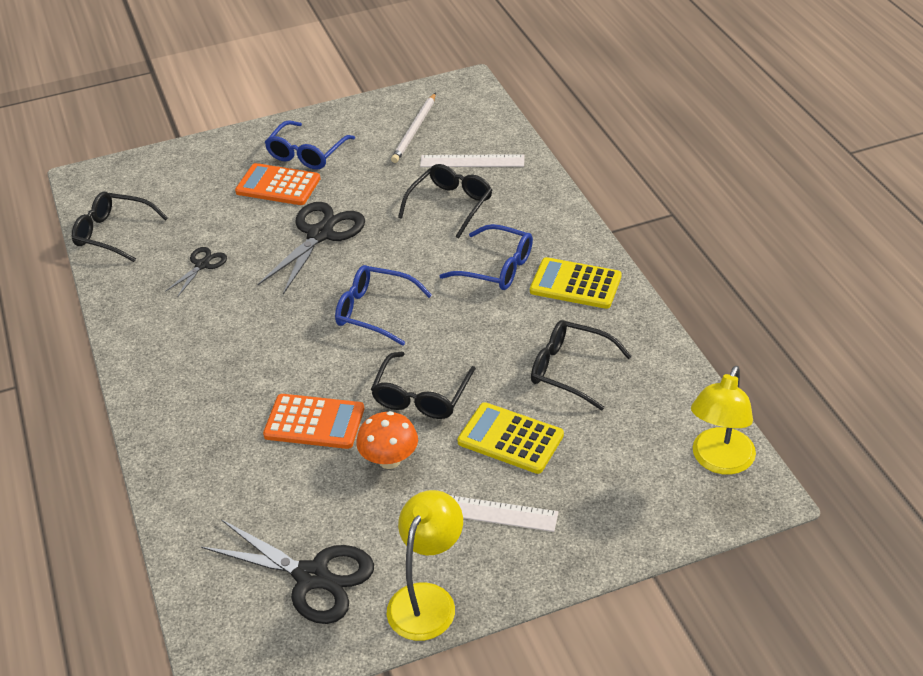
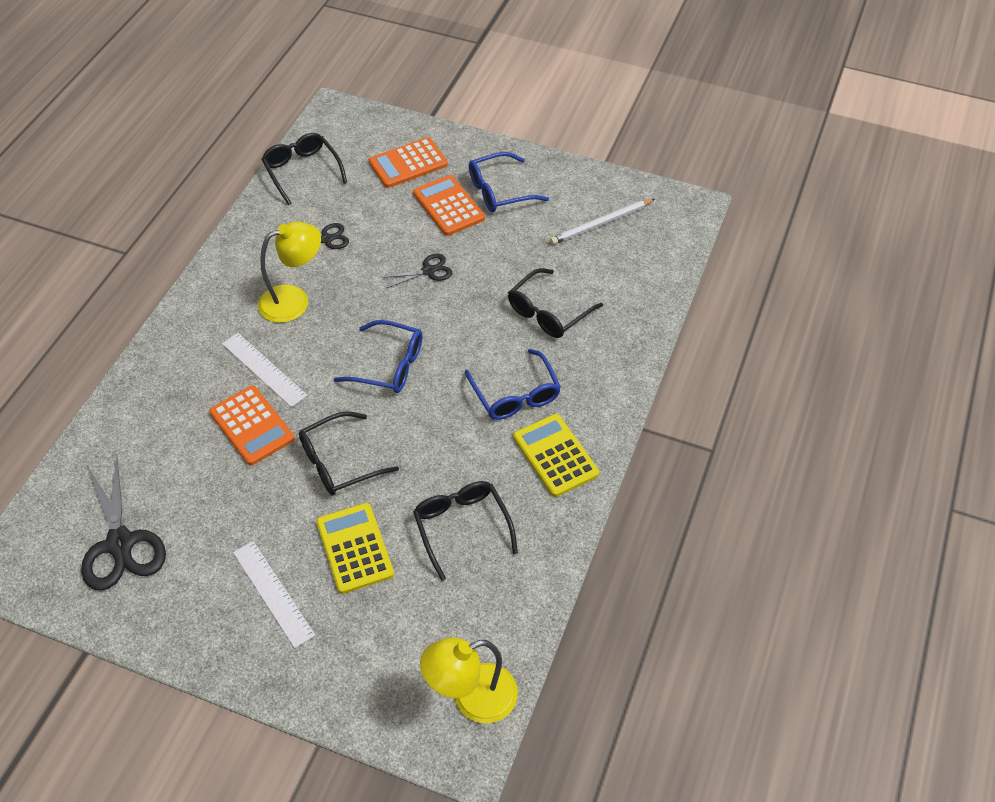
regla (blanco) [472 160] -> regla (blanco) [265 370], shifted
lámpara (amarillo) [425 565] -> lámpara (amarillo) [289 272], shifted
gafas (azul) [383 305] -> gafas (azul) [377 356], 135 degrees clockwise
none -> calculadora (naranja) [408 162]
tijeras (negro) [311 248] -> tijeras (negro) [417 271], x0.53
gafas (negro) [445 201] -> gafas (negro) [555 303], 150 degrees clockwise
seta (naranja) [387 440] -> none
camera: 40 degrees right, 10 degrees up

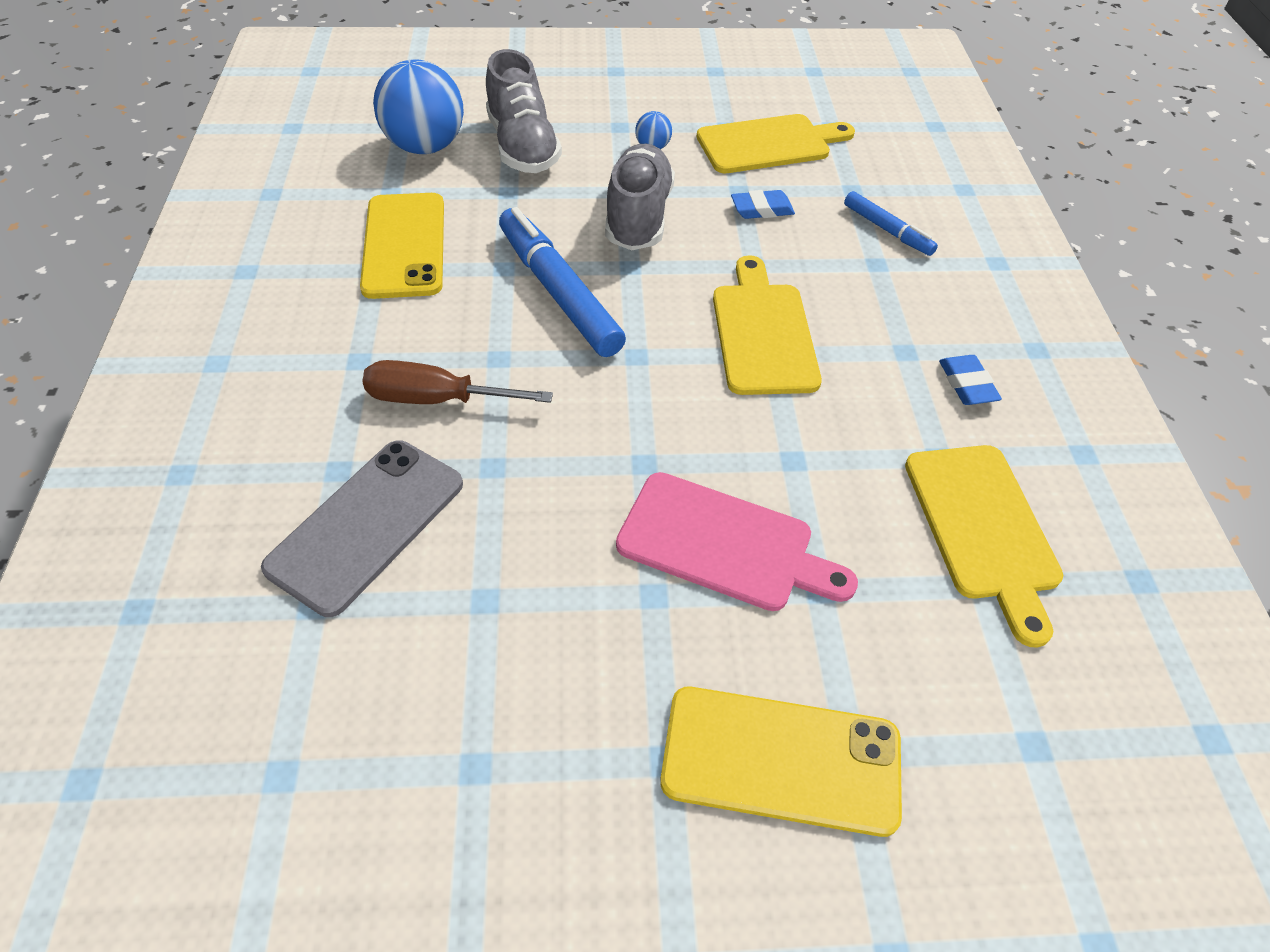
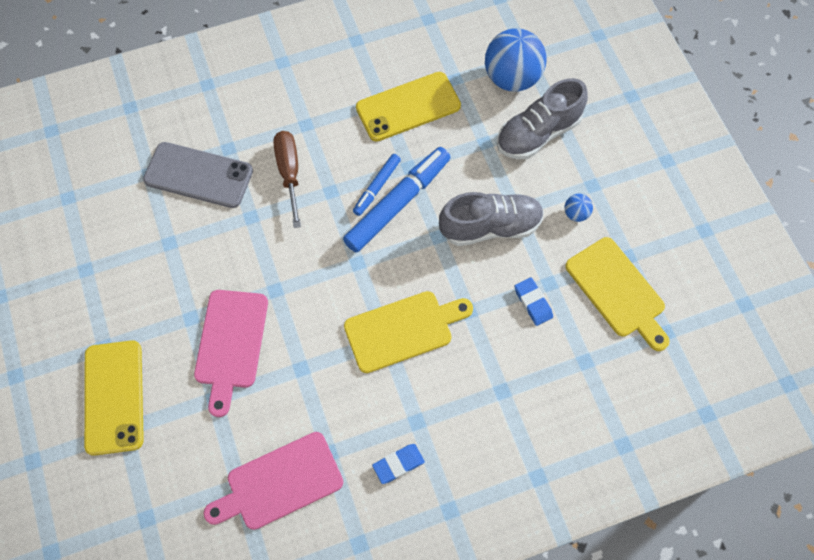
tabla de cortar (amarillo) [984 546] -> tabla de cortar (rosa) [273 481]
rotulador (azul) [891 223] -> rotulador (azul) [377 185], shifted
camera: 75 degrees right, 15 degrees up

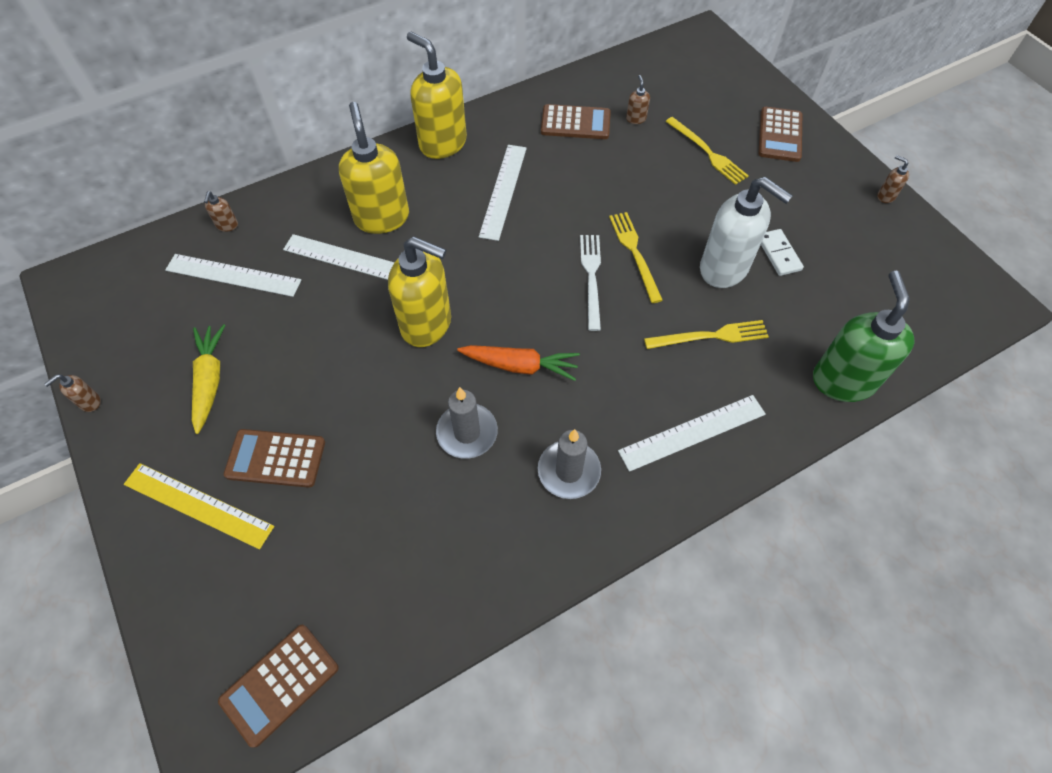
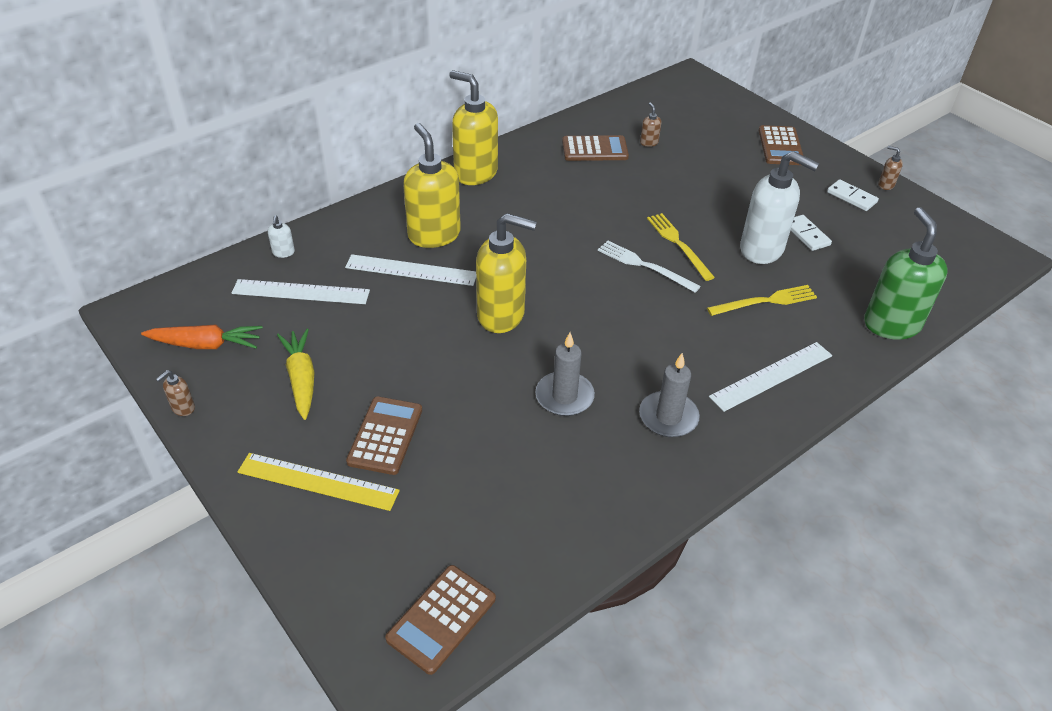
zanahoria (naranja) [518 363] -> zanahoria (naranja) [202 337], shifted
dispensador de jabón (marrón) [221 211] -> dispensador de jabón (blanco) [281 236]
calculadora (marrón) [274 458] -> calculadora (marrón) [384 435], 105 degrees clockwise
tenedor (blanco) [590 283] -> tenedor (blanco) [649 267], 45 degrees counterclockwise
none -> ficha de dominó (blanco) [853 195]
regla (blanco) [503 193] -> none
tenedor (amarillo) [707 151] -> none
camera: 10 degrees left, 15 degrees down

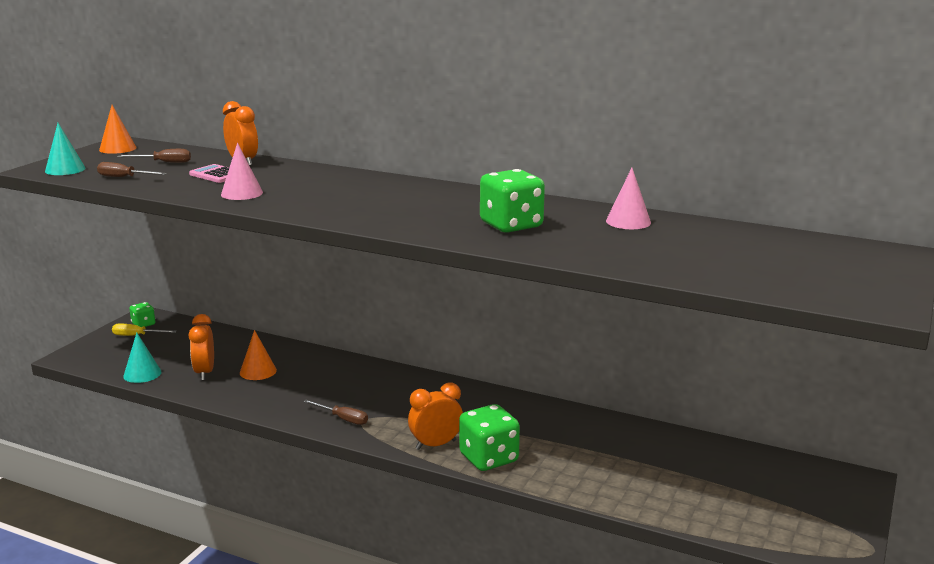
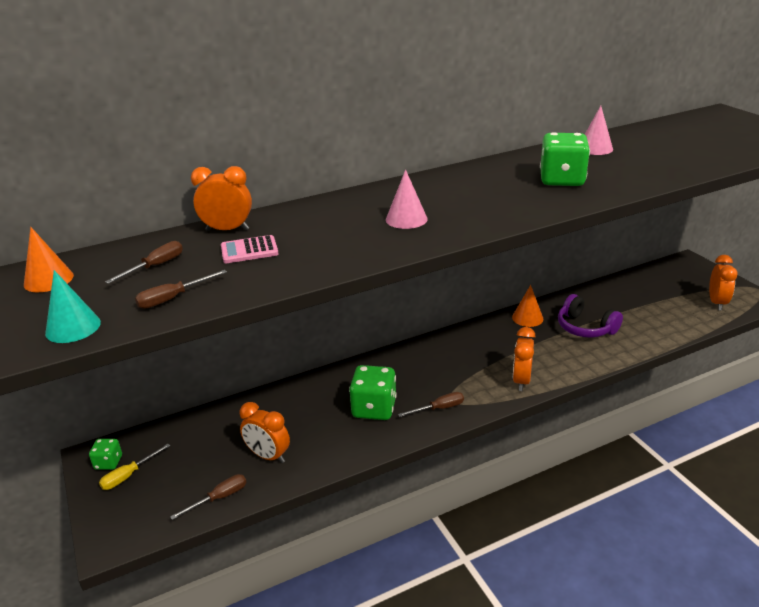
cono (turquesa) [142 358] -> destornillador (marrón) [208 497]
dado (verde) [489 437] -> dado (verde) [373 392], shifted
cono (rosa) [242 171] -> cono (rosa) [406 199], shifted
cono (naranja) [258 355] -> cono (naranja) [527 306], shifted
none -> auriculares (morado) [590 316]
none -> despertador (naranja) [723 282]
camera: 50 degrees left, 10 degrees up

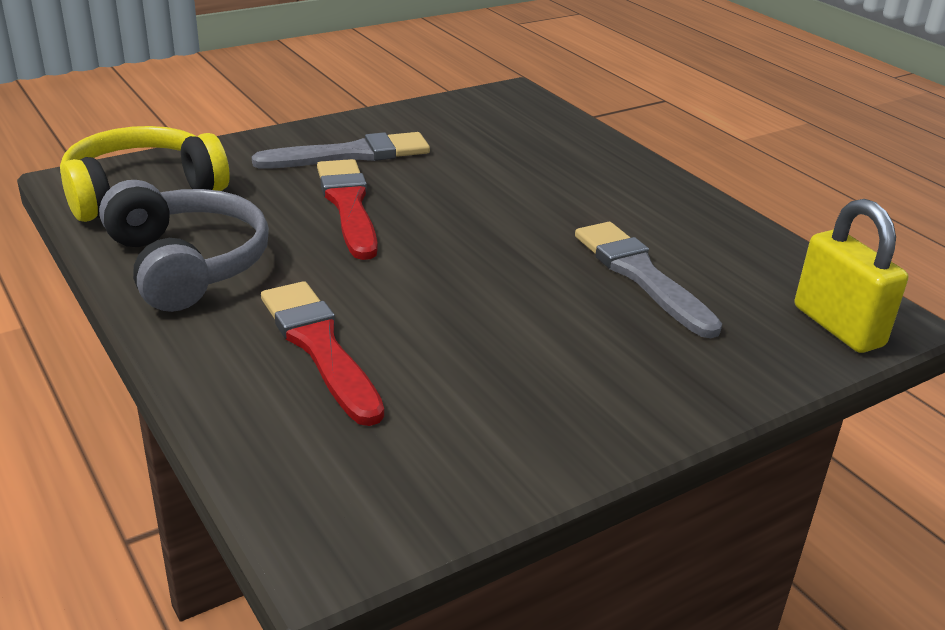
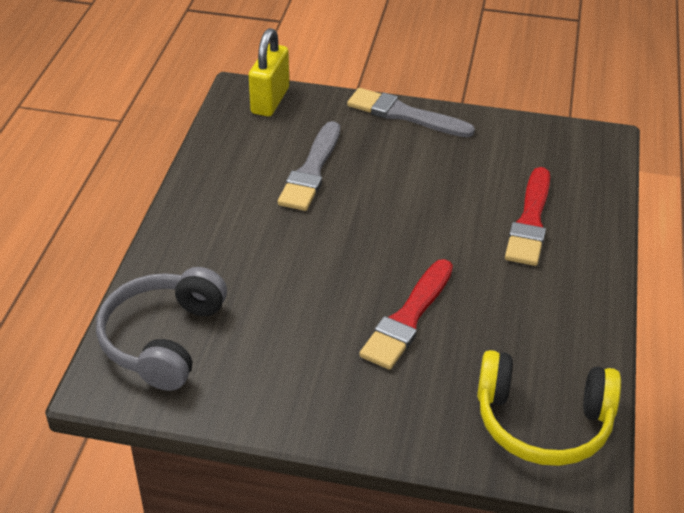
auriculares (gris) [184 246] -> auriculares (gris) [161 329], shifted
pincel (gris) [341 150] -> pincel (gris) [411 112], shifted
camera: 135 degrees left, 10 degrees up

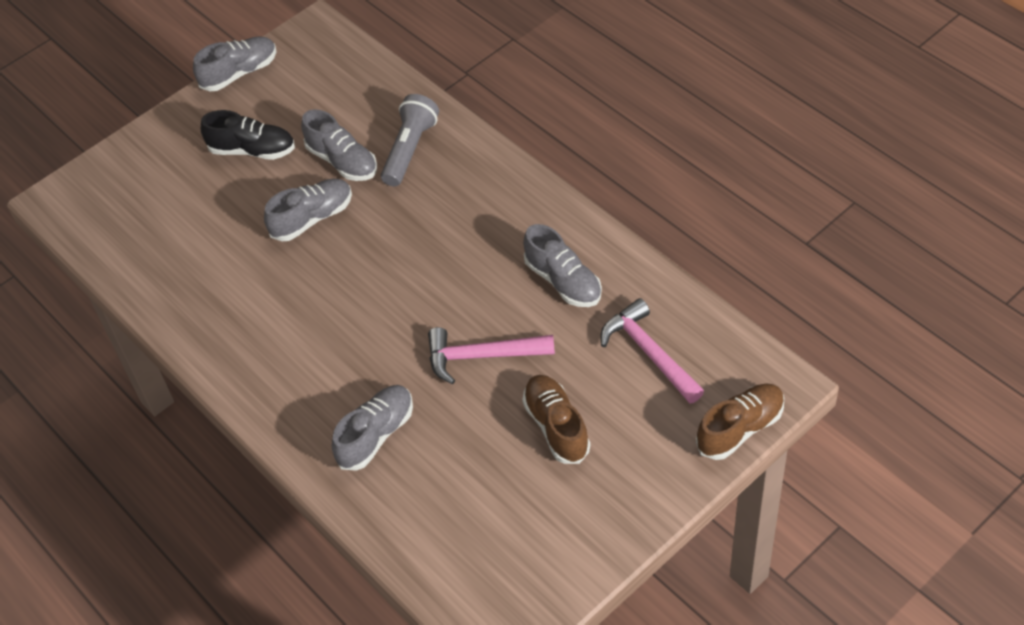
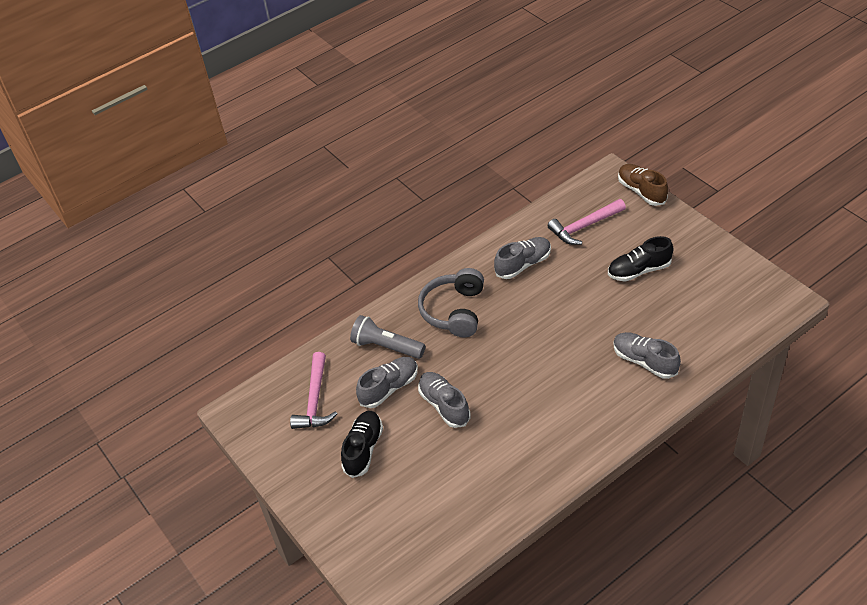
martillo (rosa) [491 355] -> martillo (rosa) [314 390], shifted
none -> auriculares (gris) [451 302]
zapato (marrón) [556 419] -> zapato (negro) [641 259]
zapato (gris) [234 63] -> none
camera: 85 degrees left, 5 degrees down

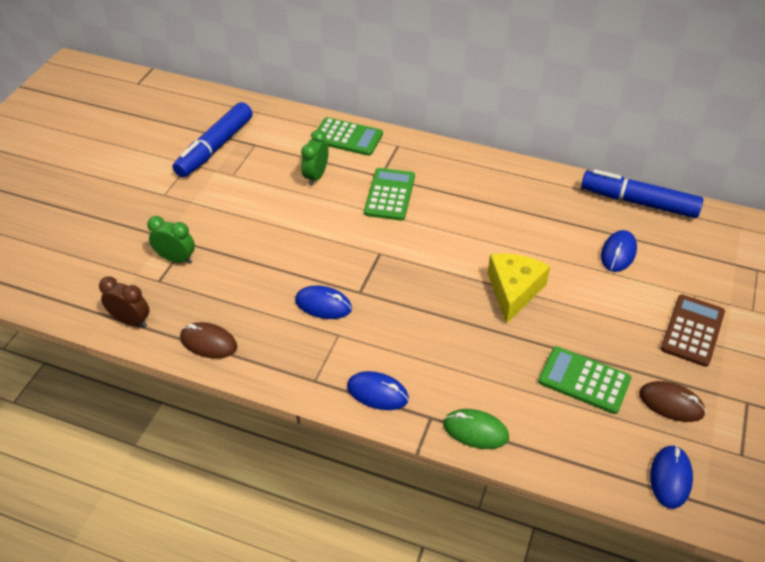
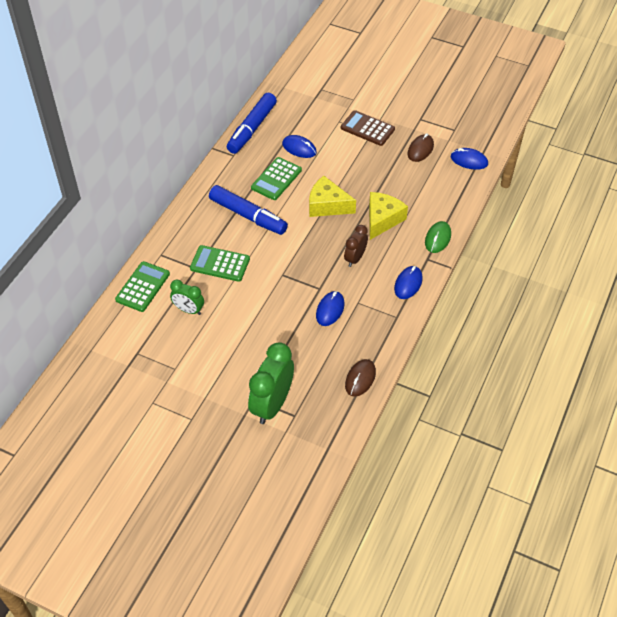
rotulador (azul) [213 140] -> rotulador (azul) [248 210], shifted
despertador (verde) [171 240] -> despertador (verde) [271 383], x1.77
calculadora (verde) [584 380] -> calculadora (verde) [276 178], shifted
despertador (marrón) [124 302] -> despertador (marrón) [356 246], shifted
none -> queso (amarillo) [388 216]
camera: 85 degrees left, 5 degrees up

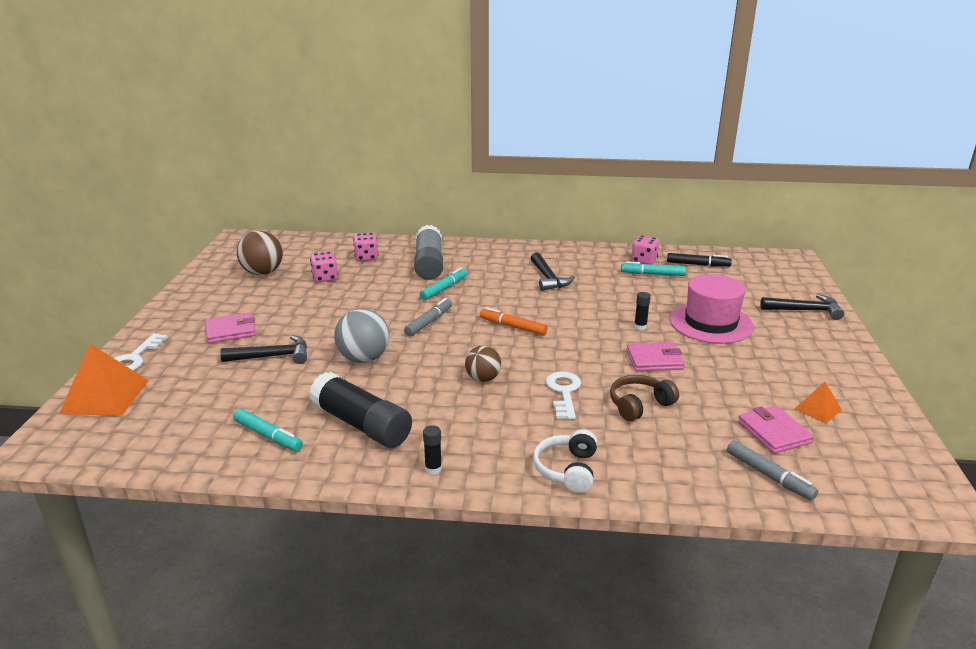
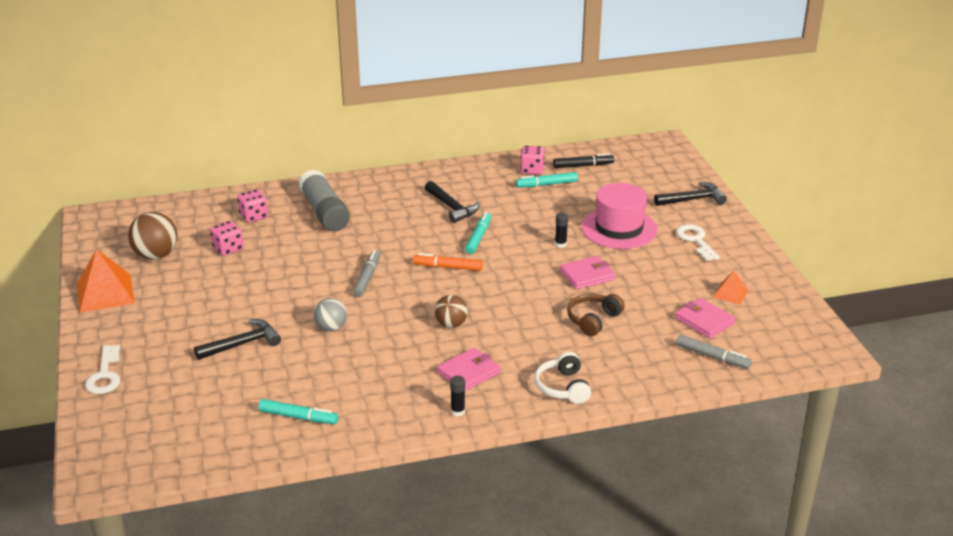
pirámide (naranja) [104 380] -> pirámide (naranja) [106 281], shifted
pelota (gris) [361 336] -> pelota (gris) [330 314], x0.64
cartera (rosa) [230 327] -> cartera (rosa) [469 369], shifted
rotulador (turquesa) [443 284] -> rotulador (turquesa) [478 233], shifted
llave (blanco) [563 395] -> llave (blanco) [698 242], shifted
barra de pegamento (negro) [360 410] -> none
camera: 20 degrees left, 5 degrees up

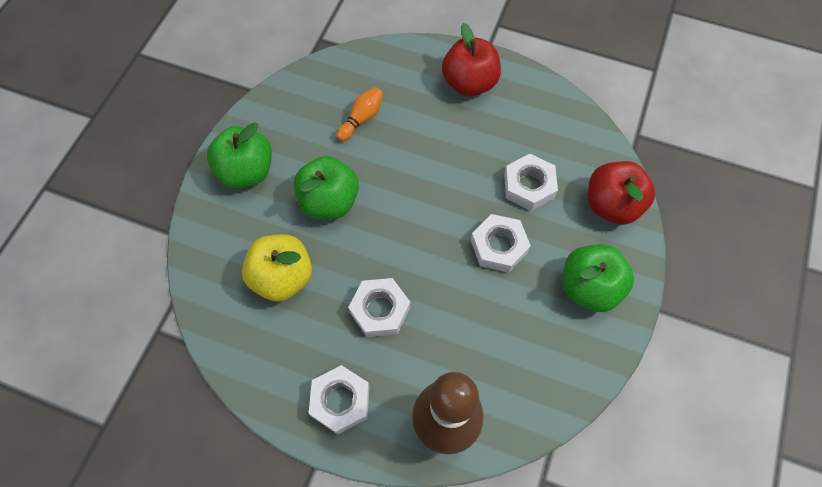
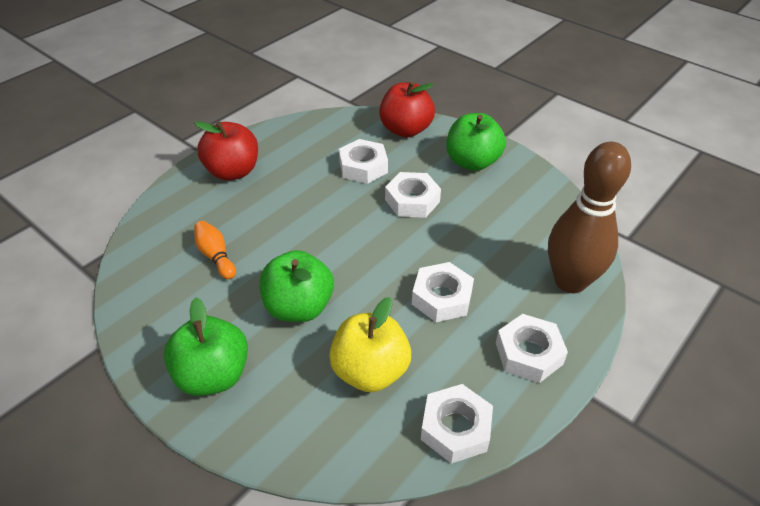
none -> tuerca (blanco) [457 424]
camera: 70 degrees left, 20 degrees down

